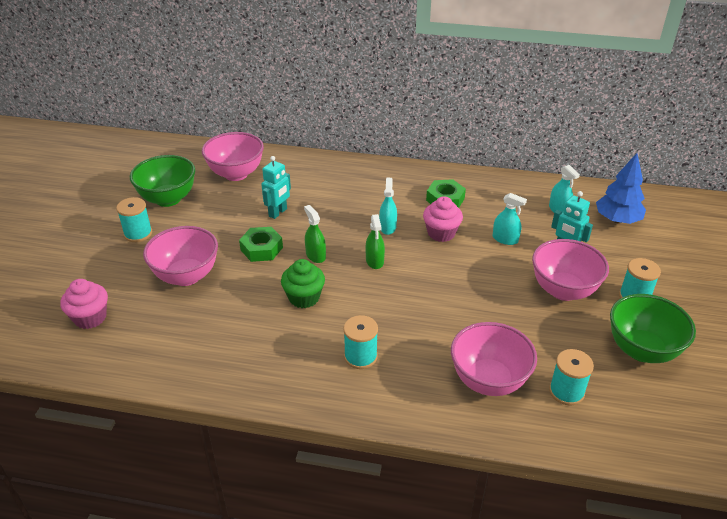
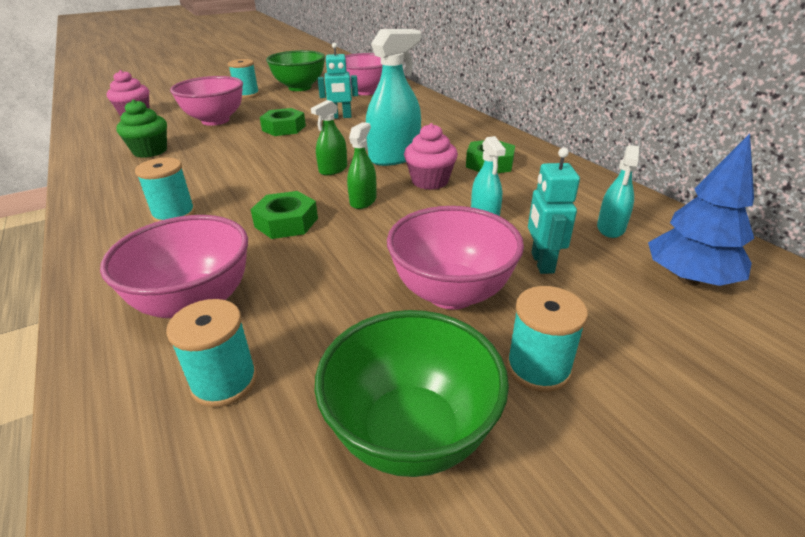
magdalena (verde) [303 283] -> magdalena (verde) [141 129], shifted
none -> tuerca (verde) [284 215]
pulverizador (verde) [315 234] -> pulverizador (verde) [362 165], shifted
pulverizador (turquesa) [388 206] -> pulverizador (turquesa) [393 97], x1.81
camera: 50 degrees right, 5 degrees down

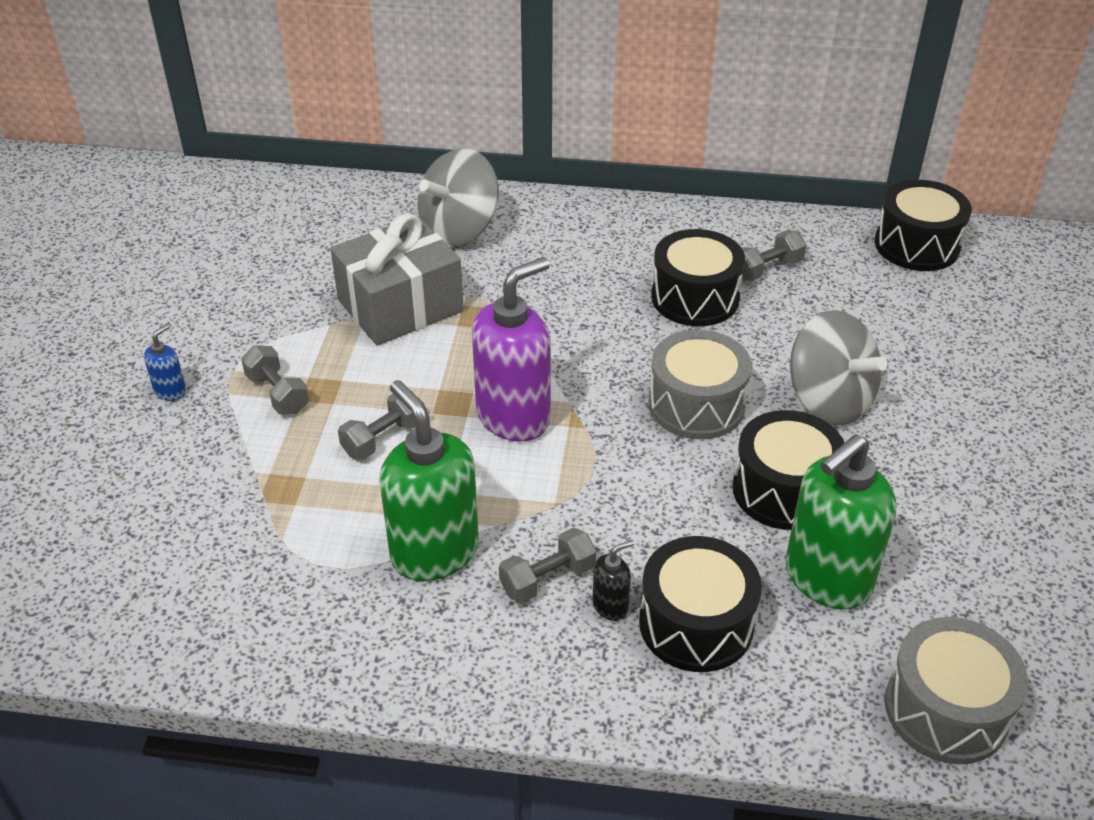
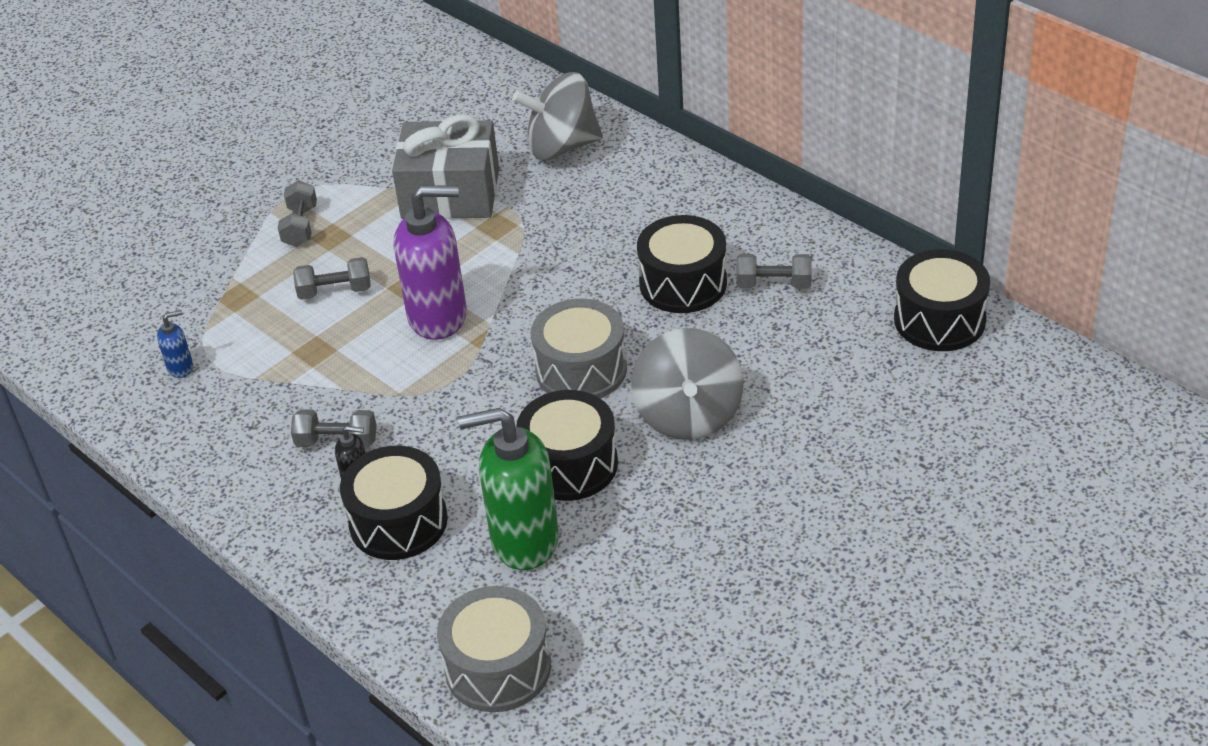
dispensador de jabón (azul) [165 362] -> dispensador de jabón (azul) [175 344], shifted
dispensador de jabón (verde) [429 480] -> none
camera: 40 degrees right, 0 degrees up

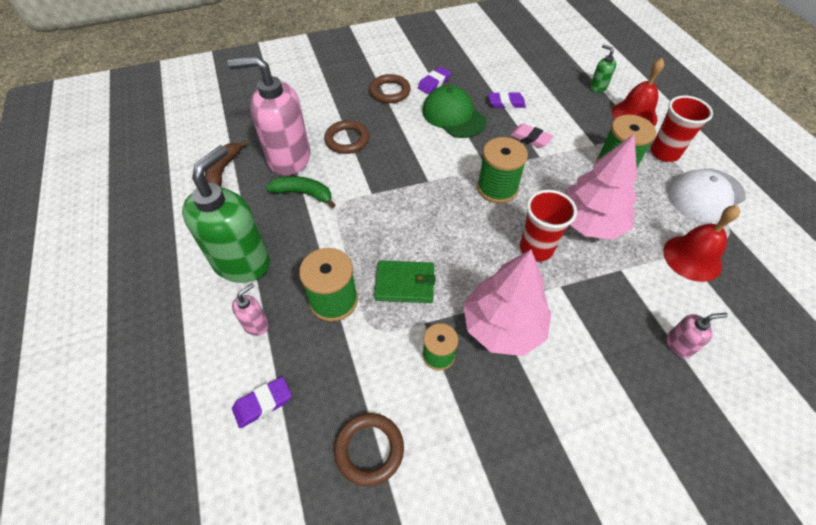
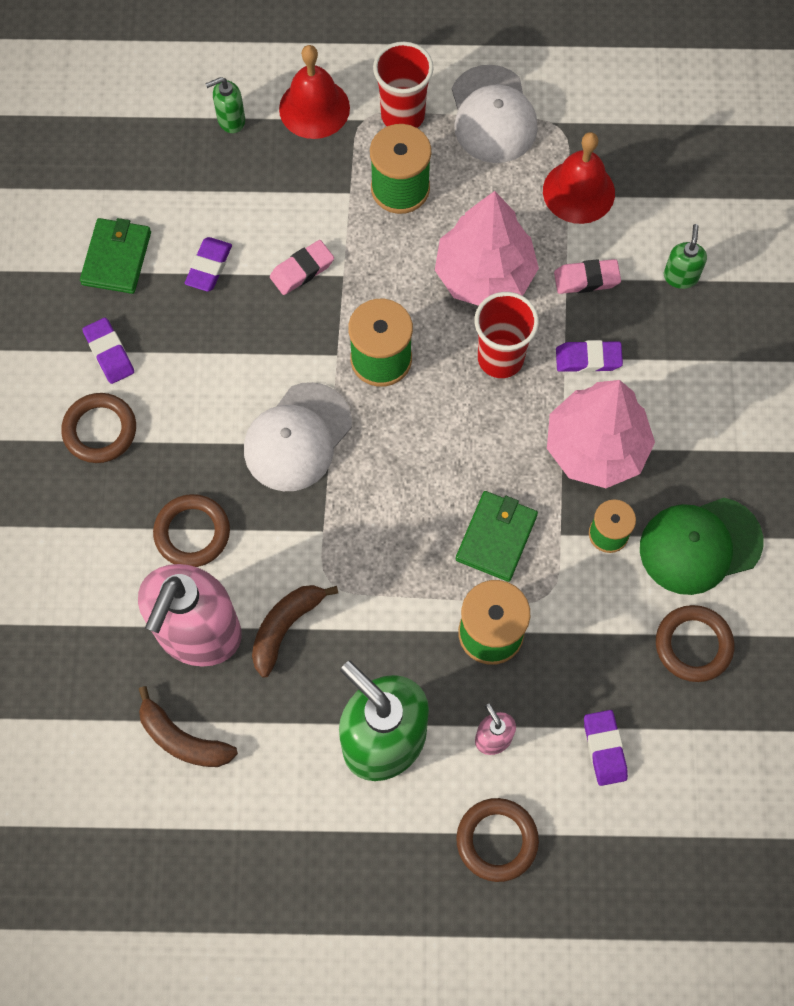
none -> cartera (verde) [115 256]
none -> gorra (blanco) [298 436]
plátano (verde) [300 192] -> plátano (marrón) [295 631]
none -> anillo (marrón) [497 840]
none -> goma de borrar (rosa) [587 276]
none -> goma de borrar (morado) [589 356]
gorra (verde) [454 111] -> gorra (verde) [701 546], shifted
dispensador de jabón (rosa) [697 335] -> dispensador de jabón (verde) [685 256]
camera: 70 degrees left, 15 degrees up

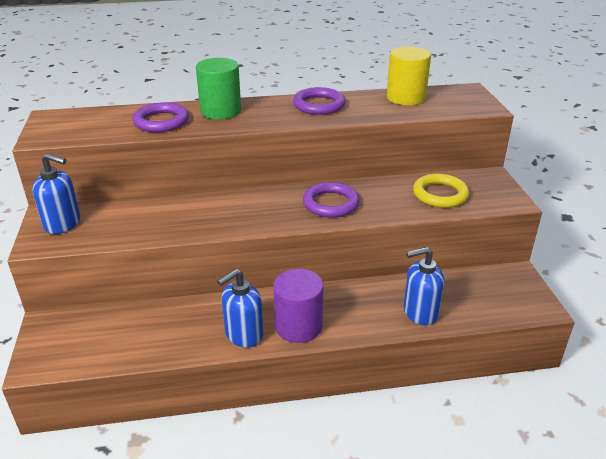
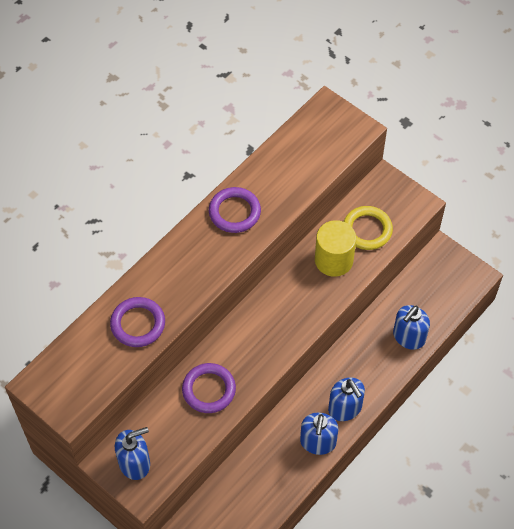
anillo (morado) [331 200] -> anillo (morado) [209 388], shifted
cilindro (amarillo) [409 75] -> cilindro (amarillo) [335 248], shifted
cilindro (morado) [298 306] -> dispensador de jabón (azul) [346 399]
cilindro (verde) [218 88] -> none
camera: 40 degrees left, 25 degrees up

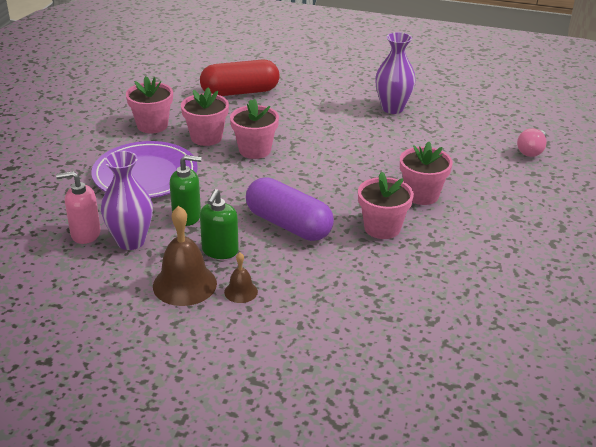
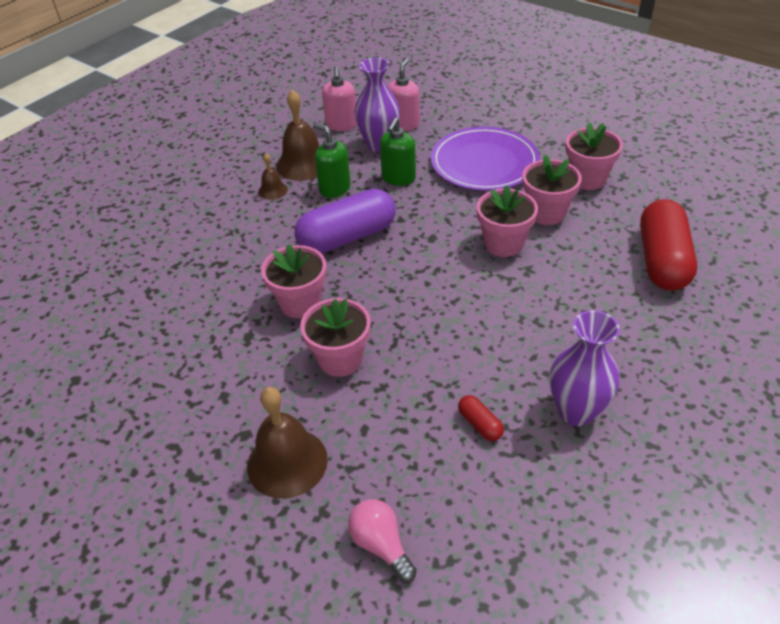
none -> campana (marrón) [287 443]
none -> dispensador de jabón (rosa) [339 98]
none -> cápsula (rojo) [481 418]
camera: 115 degrees right, 10 degrees up

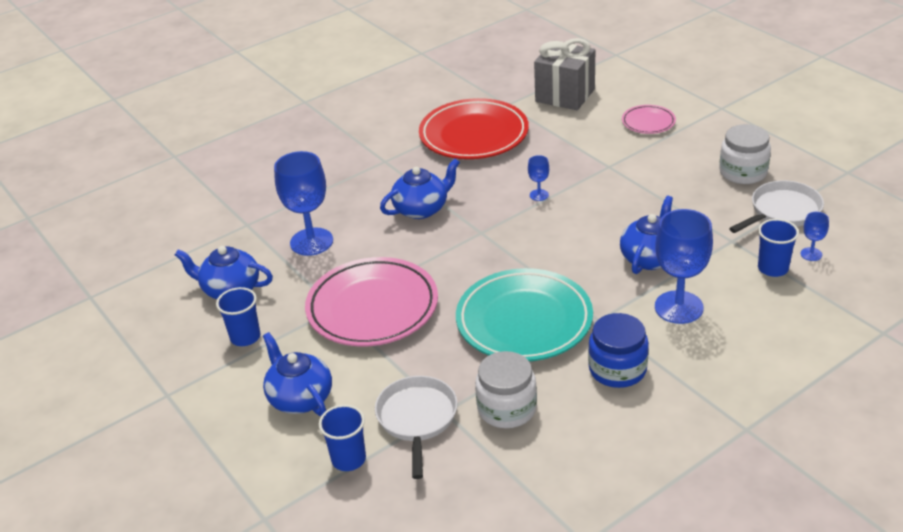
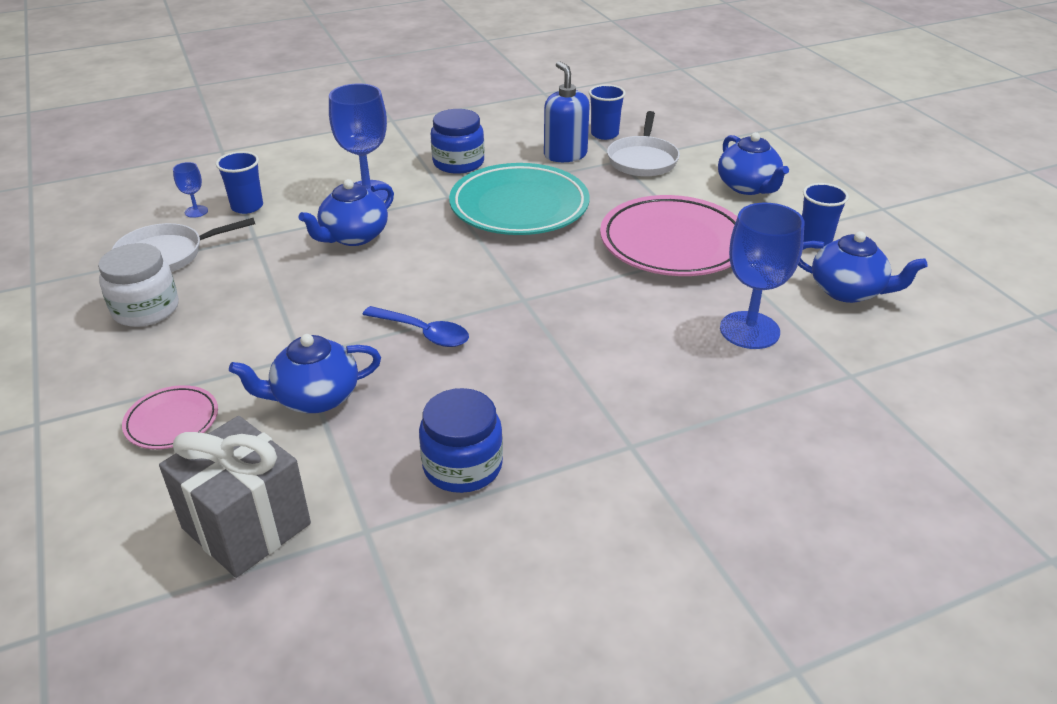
tetera (azul) [420 189] -> tetera (azul) [305 373], shifted
copa (azul) [538 178] -> cuchara (azul) [415 326]
plato (rojo) [474 128] -> tarro (azul) [461 440]
tarro (blanco) [506 389] -> dispensador de jabón (azul) [567 111]
vaso (azul) [342 437] -> vaso (azul) [607 112], shifted
camera: 170 degrees left, 0 degrees up

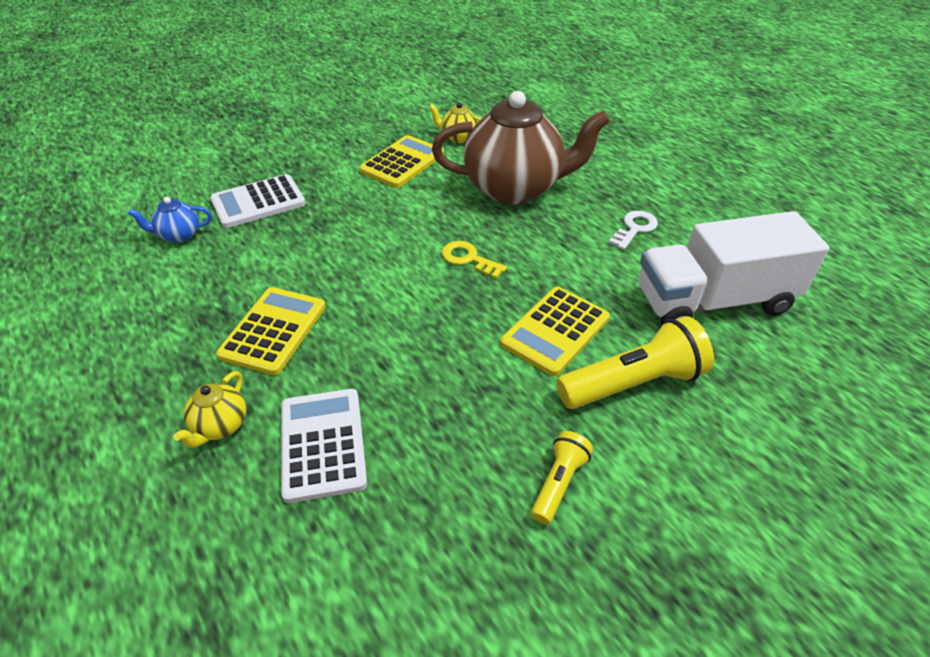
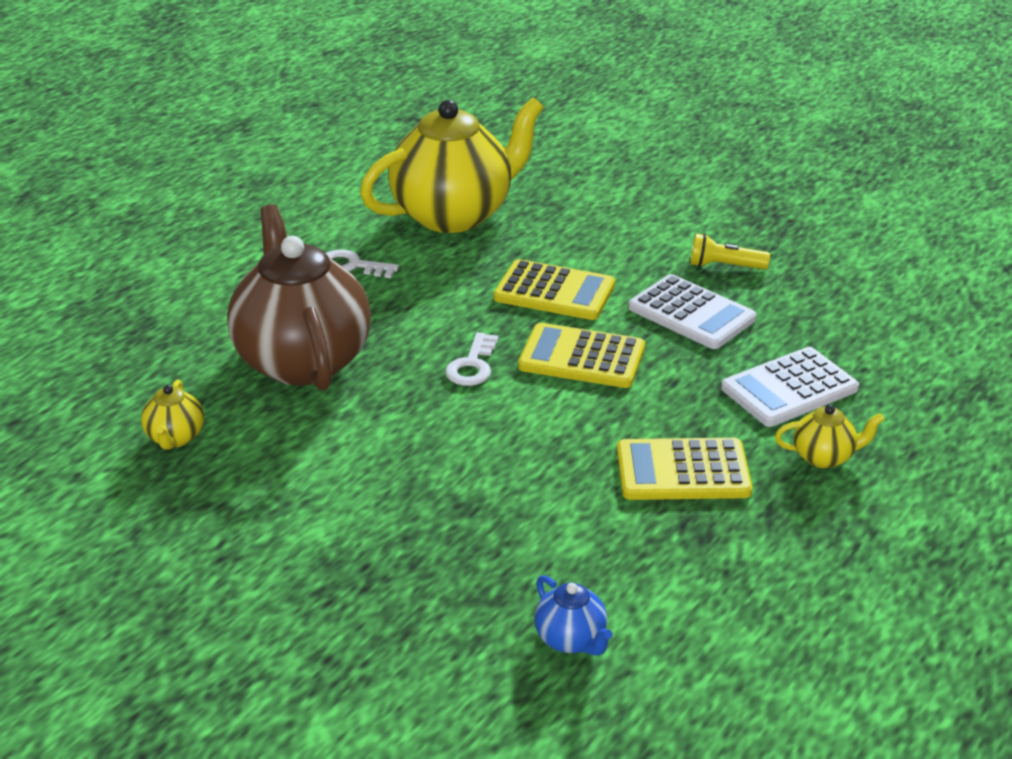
camión (blanco) [733 268] -> tetera (amarillo) [452 165]
llave (amarillo) [474 260] -> llave (blanco) [471 359]
calculadora (amarillo) [401 161] -> calculadora (amarillo) [581 355], shifted
calculadora (blanco) [258 201] -> calculadora (blanco) [692 311], shifted
lámpara de mano (amarillo) [635 362] -> none
camera: 110 degrees left, 10 degrees down

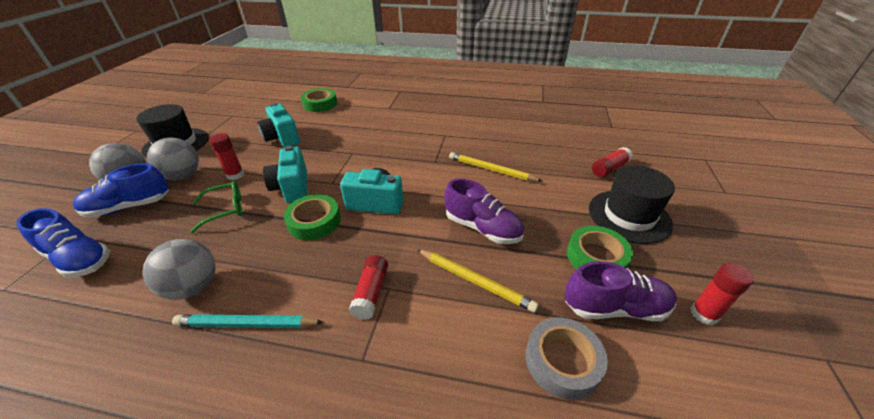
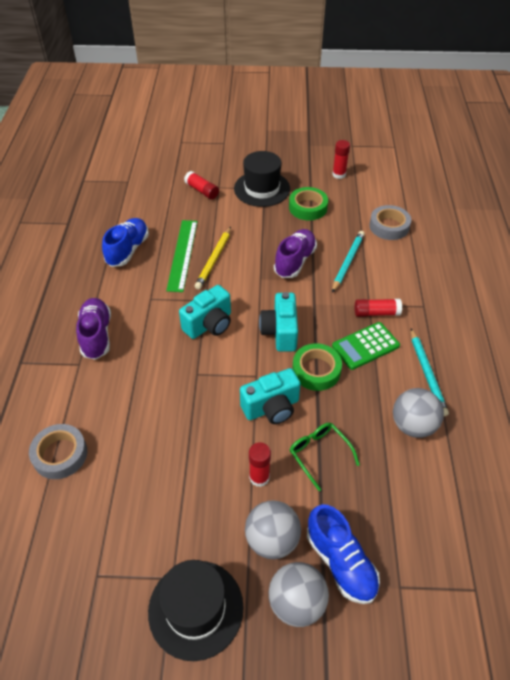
cinta adhesiva (verde) [319 100] -> cinta adhesiva (gris) [58 451]
zapato (morado) [621 291] -> zapato (morado) [93 329], shifted
zapato (azul) [63 242] -> zapato (azul) [125 242], shifted
none -> regla (verde) [181 256]
cámara (turquesa) [278 125] -> cámara (turquesa) [205 312], shifted
lápiz (amarillo) [478 281] -> lápiz (turquesa) [348 262]
none -> calculadora (verde) [366 346]
camera: 100 degrees left, 10 degrees up

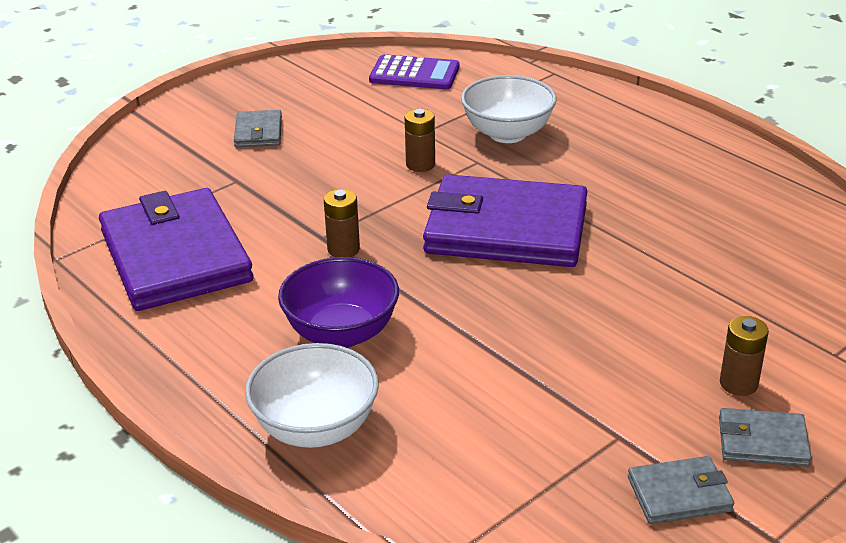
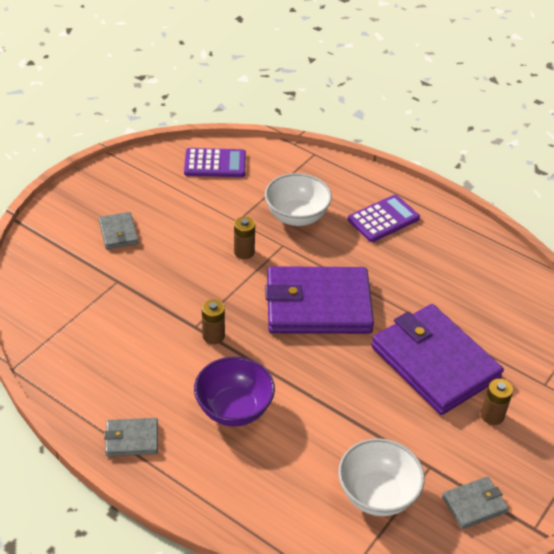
cartera (gris) [765 437] -> cartera (gris) [131 437], shifted
cuenco (blanco) [312 395] -> cuenco (blanco) [381 477], shifted
none -> calculadora (morado) [384 218]
cartera (morado) [176 249] -> cartera (morado) [437 359], shifted
camera: 15 degrees left, 10 degrees up

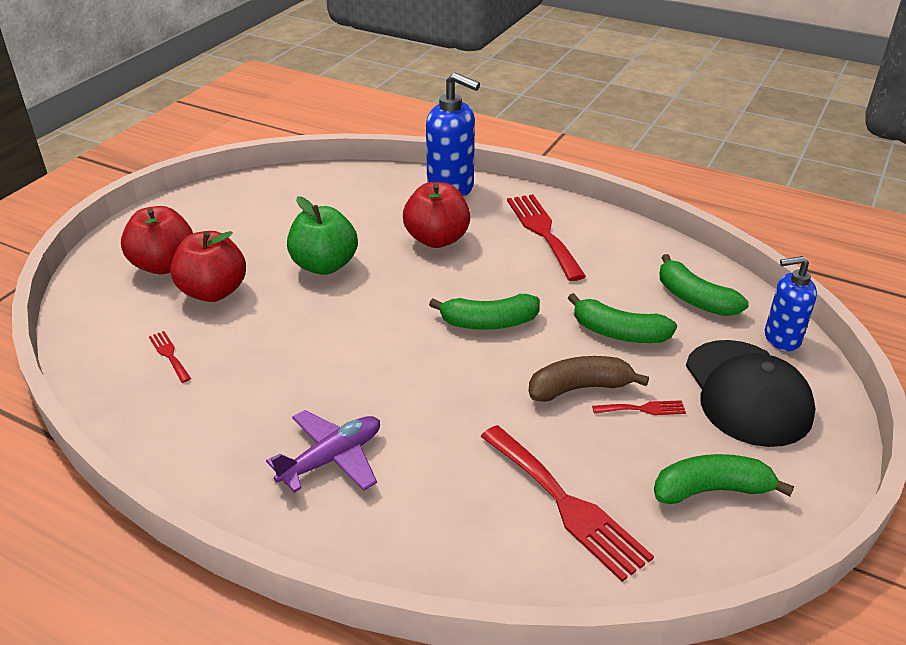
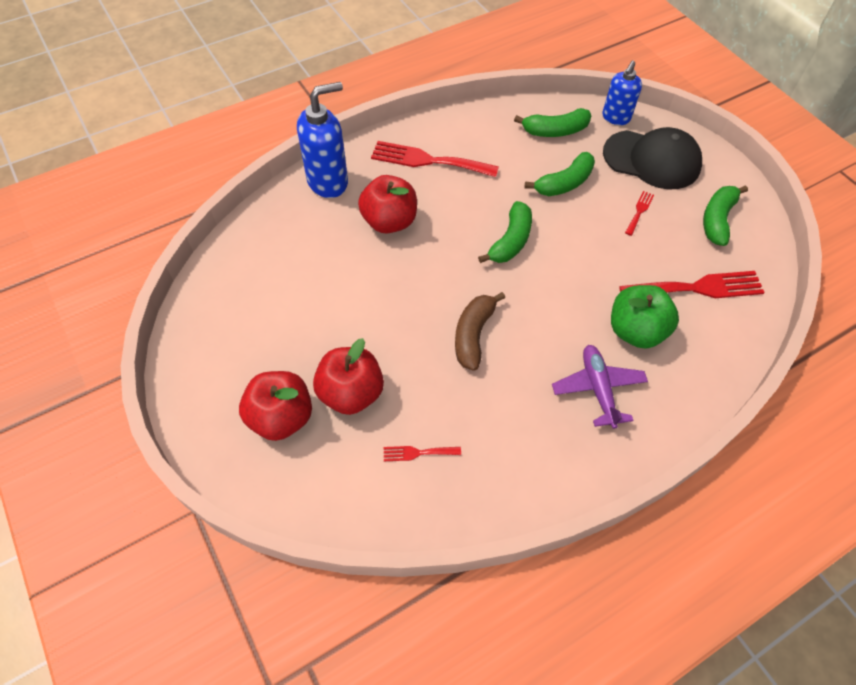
plátano (marrón) [589 379] -> plátano (marrón) [480 331], shifted
manzana (verde) [322 235] -> manzana (verde) [645 317], shifted
camera: 60 degrees left, 20 degrees up

